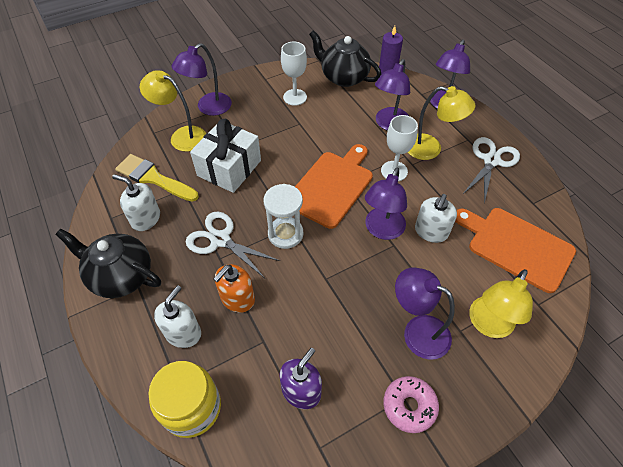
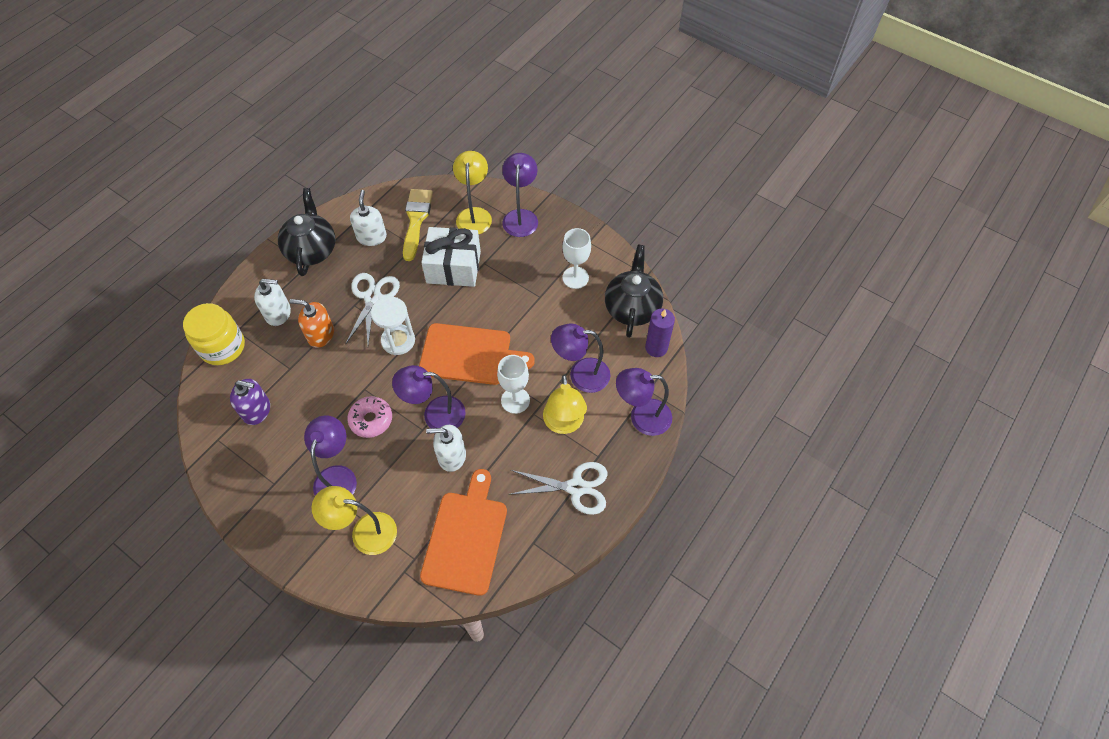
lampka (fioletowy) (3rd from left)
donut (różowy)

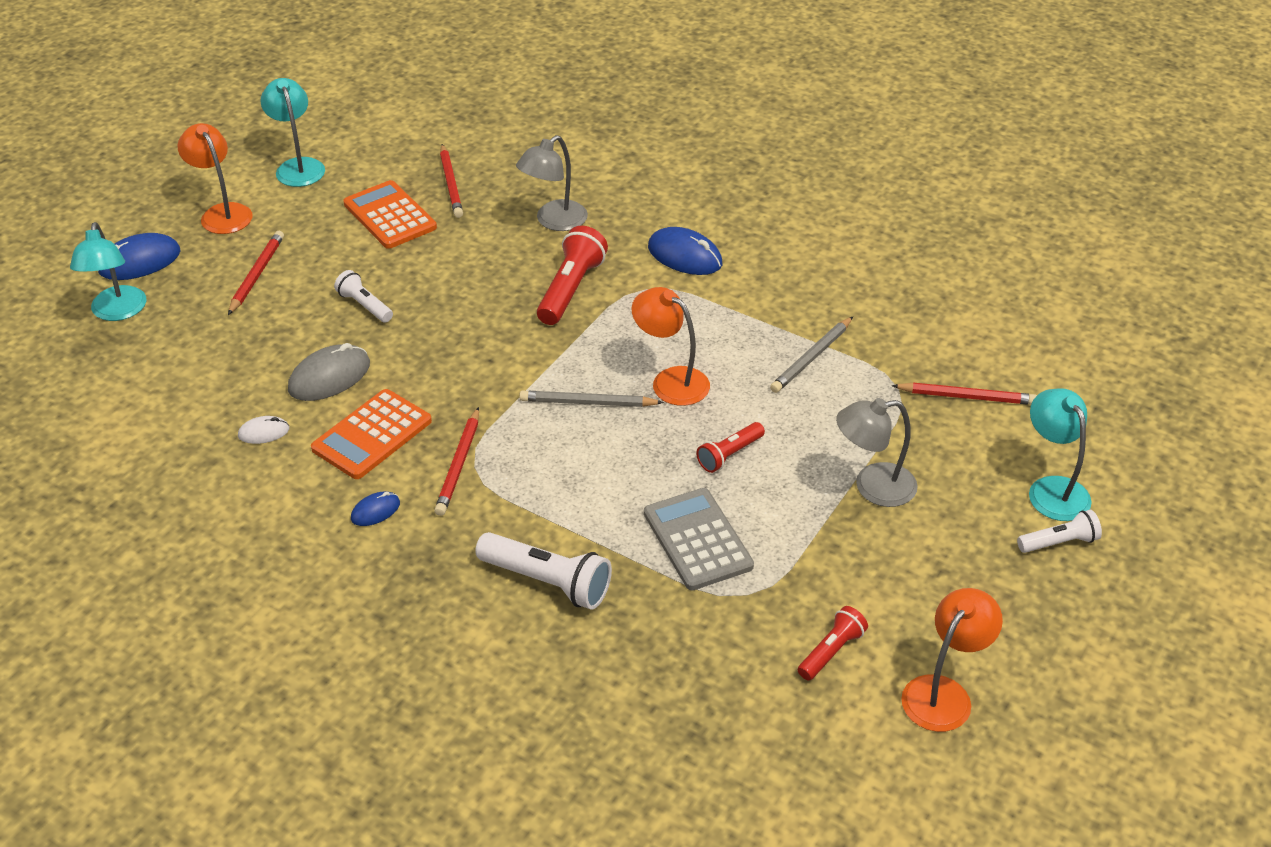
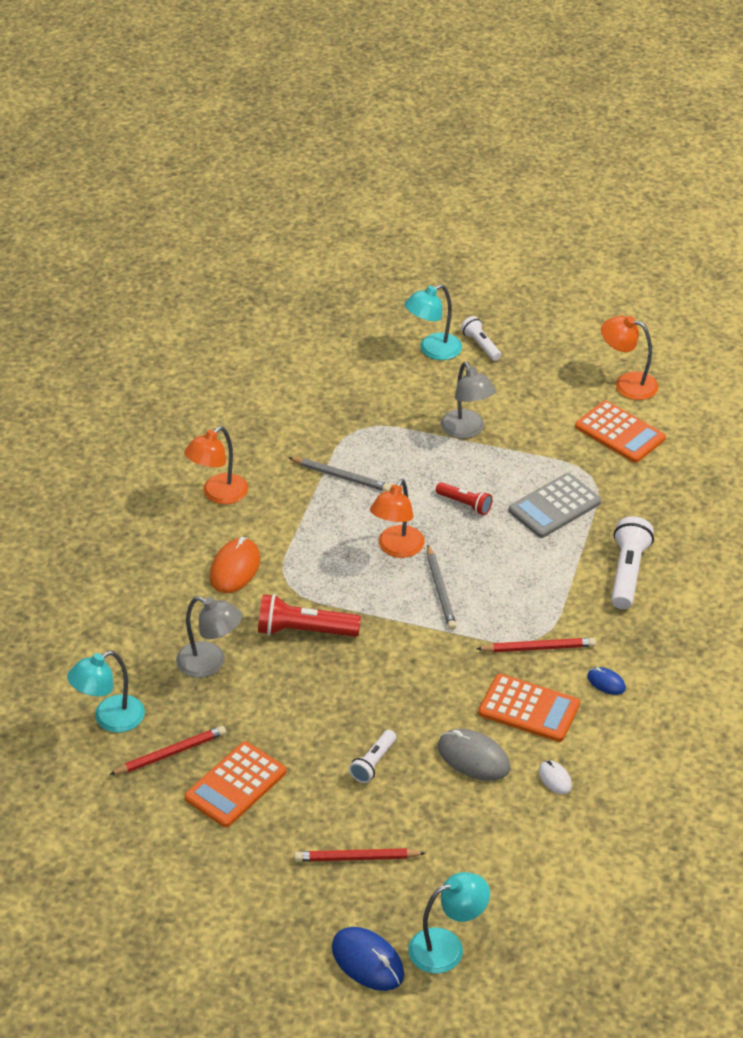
lampka (pomarańczowy) (1st from left)
lampka (turkusowy) (1st from left)
myszka (pomarańczowy)
kalkulator (pomarańczowy) (3rd from left)
ołówek (czerwony) (4th from left in the first image)

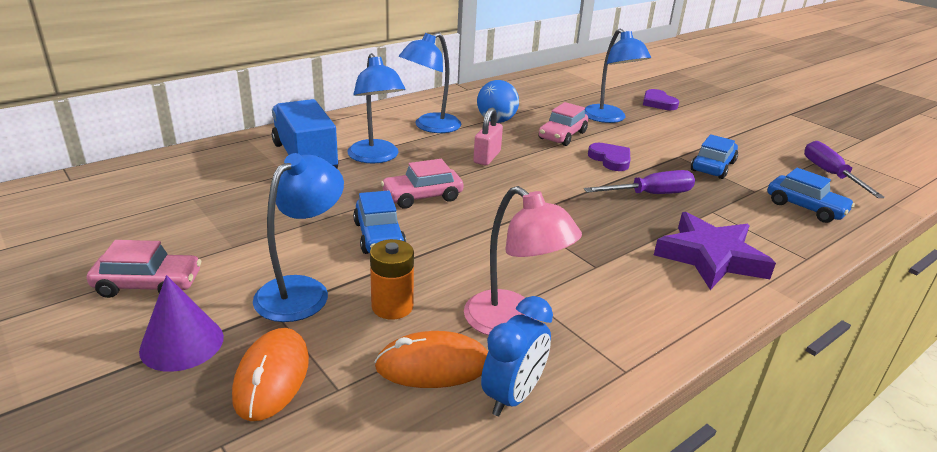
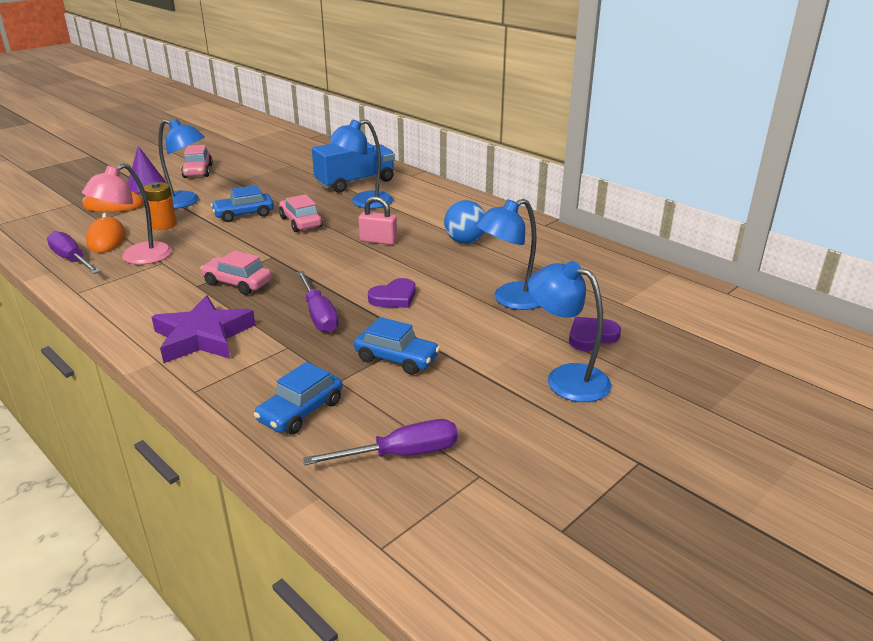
lampka (niebieski) (4th from left)
śrubokręt (fioletowy) (1st from left)
samochód (różowy) (2nd from left)

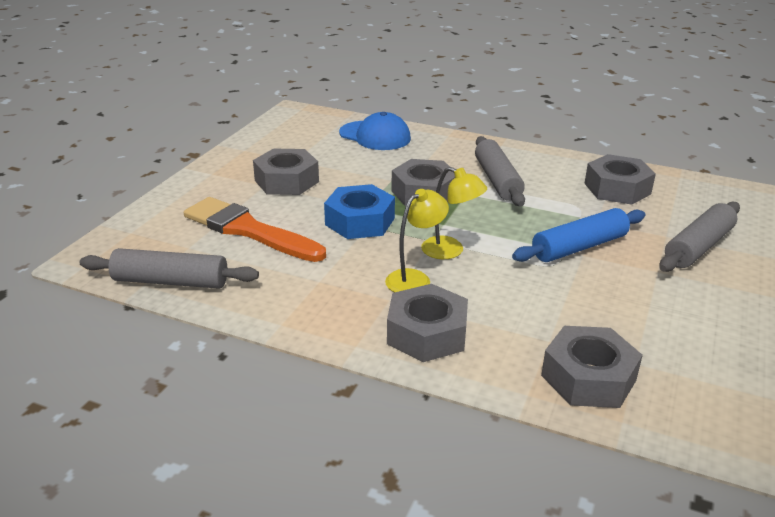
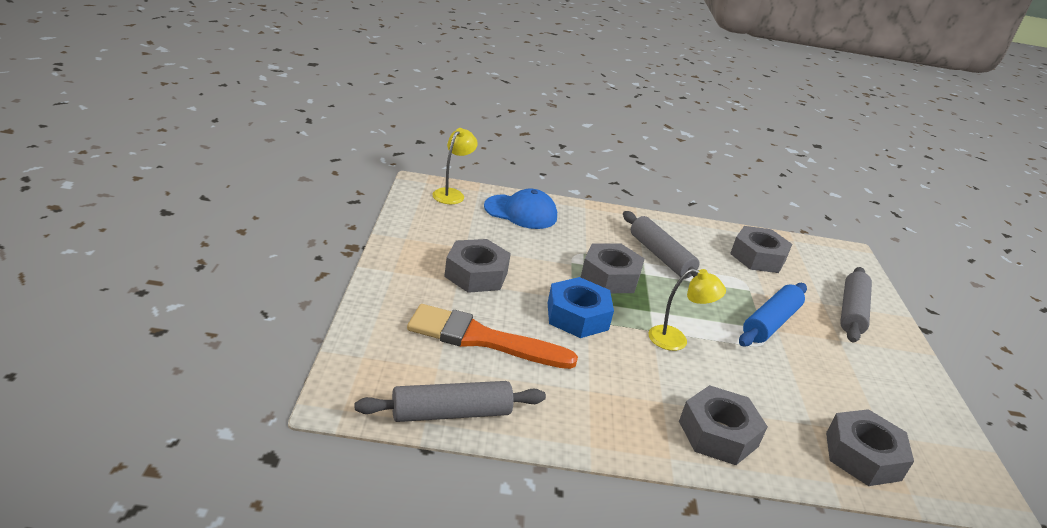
lampka (żółty) (1st from left)

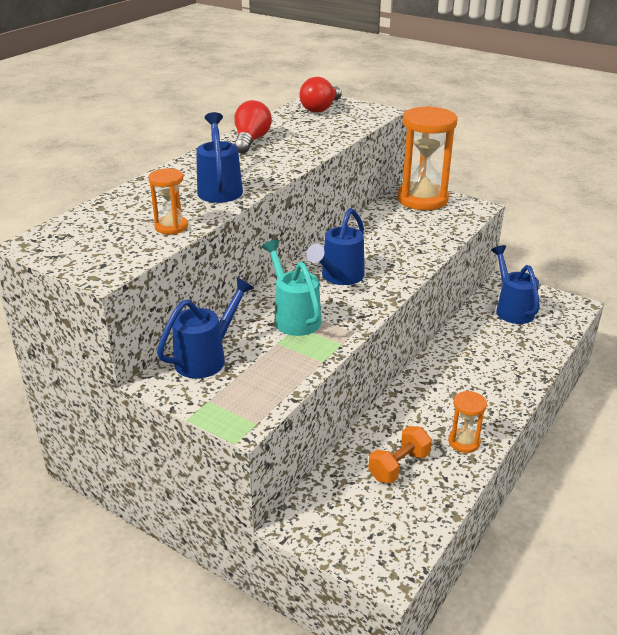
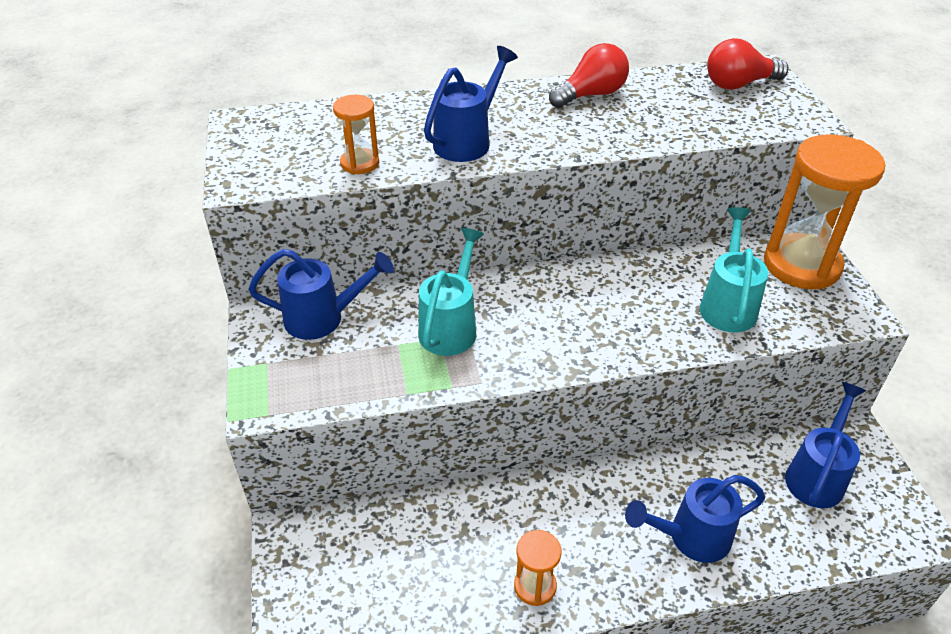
konewka (niebieski) (3rd from left)
hantel (pomarańczowy)
konewka (turkusowy) (2nd from left)

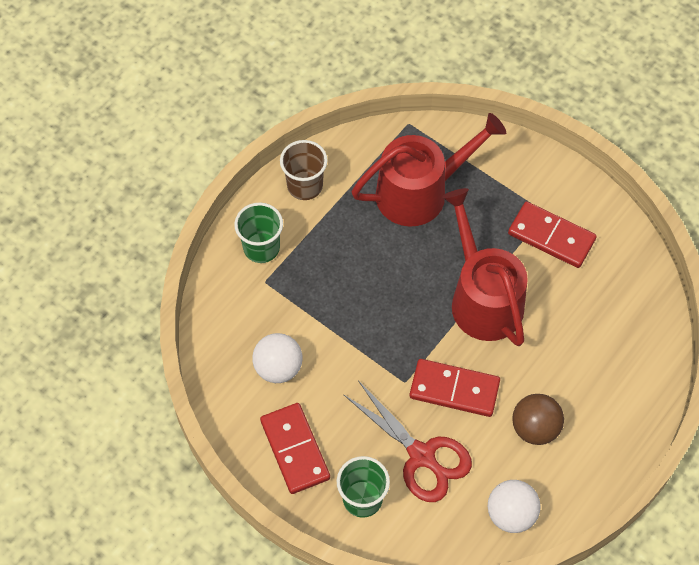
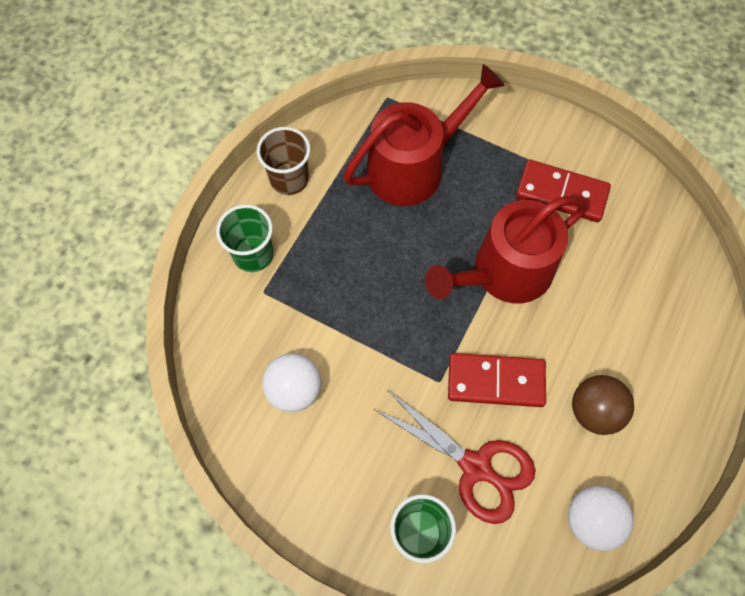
kostka domina (czerwony) (1st from left in the first image)
konewka (czerwony) (2nd from left)

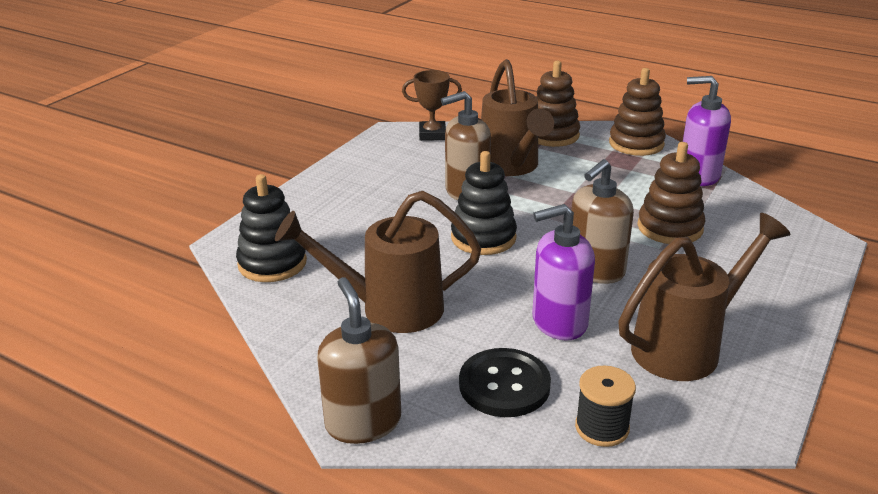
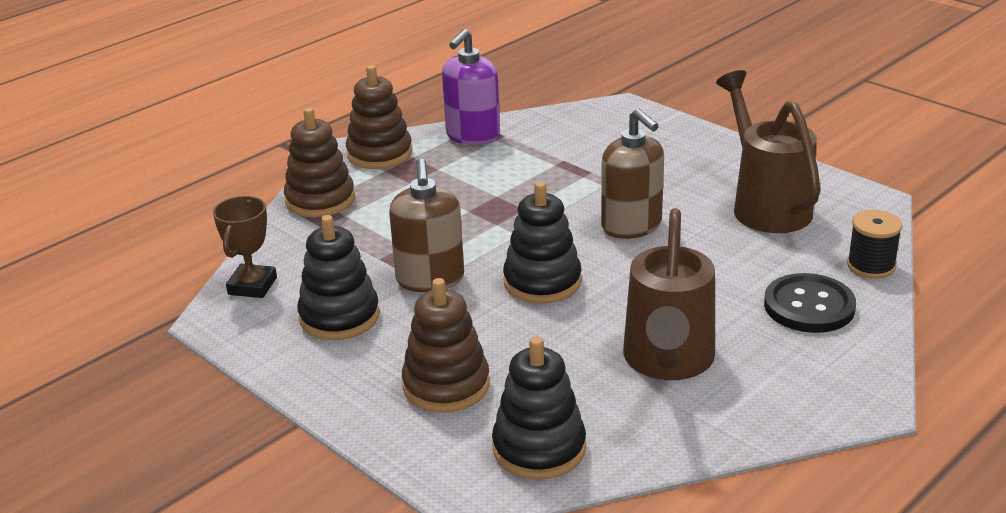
dozownik mydła (brązowy) (1st from left in the first image)
konewka (brązowy) (2nd from left in the first image)
dozownik mydła (fioletowy) (1st from left in the first image)
zabawka nakładanka (brązowy) (3rd from left)
zabawka nakładanka (czarny) (1st from left)

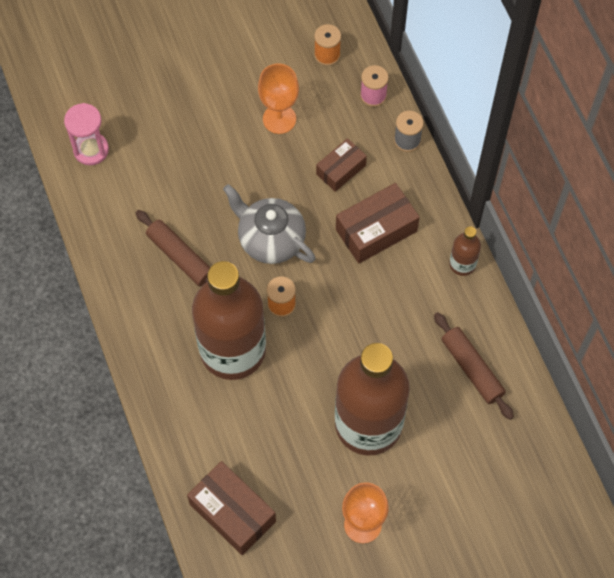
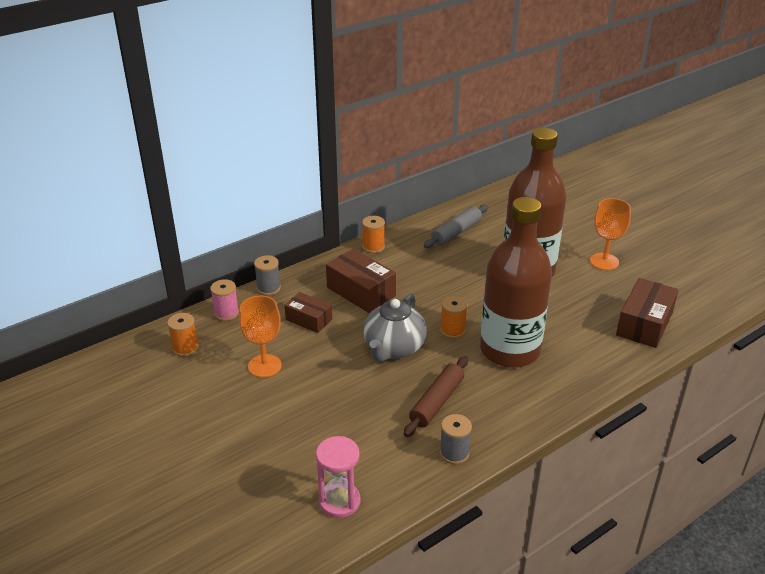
wałek do ciasta (szary)
szpulka (pomarańczowy) (2nd from left)
szpulka (szary) (2nd from left)

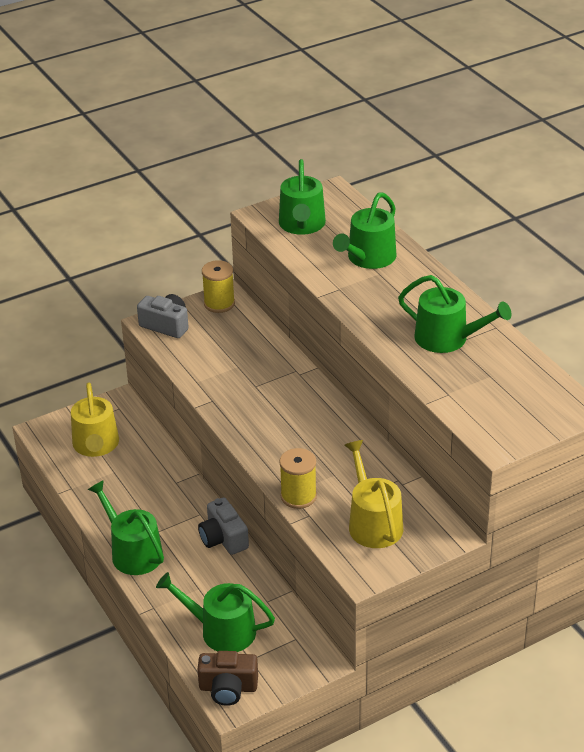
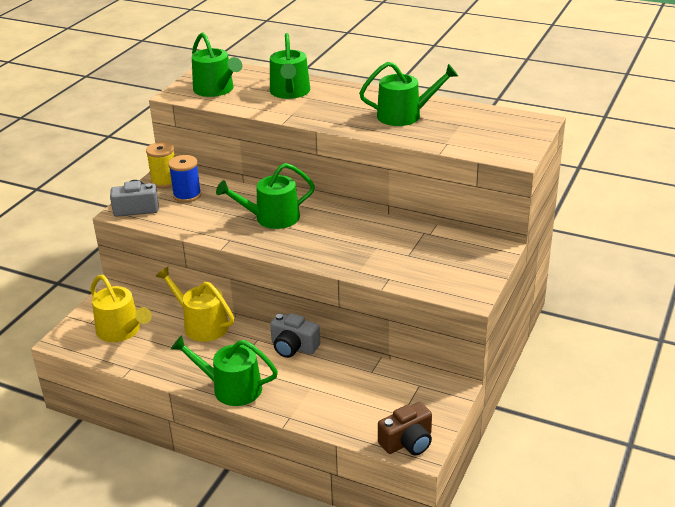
konewka (zielony) (3rd from left)
szpulka (żółty) (2nd from left in the first image)
konewka (żółty) (2nd from left)
szpulka (niebieski)

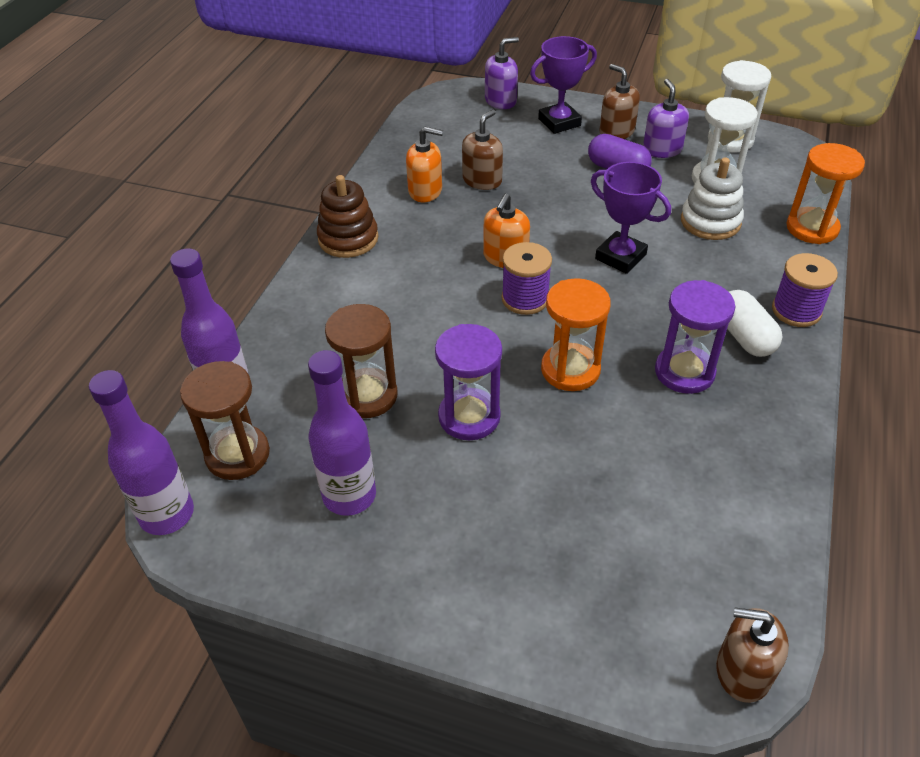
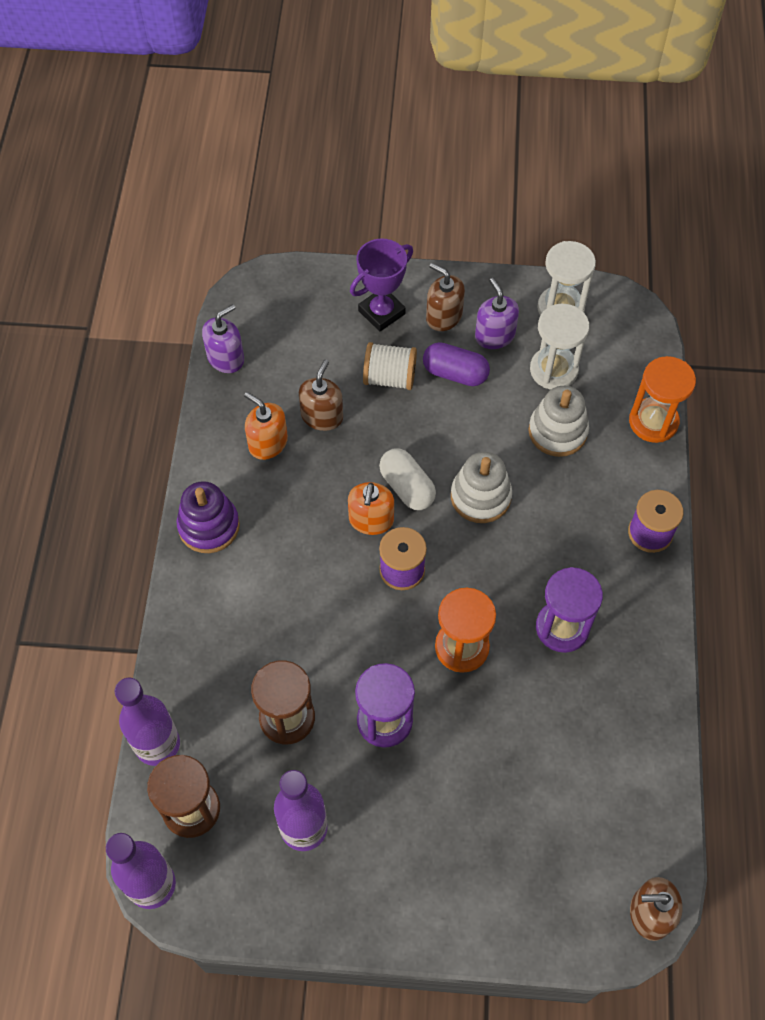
zabawka nakładanka (fioletowy)
dozownik mydła (pomarańczowy) (1st from left)
dozownik mydła (fioletowy) (1st from left)
zabawka nakładanka (biały) (1st from left)
kapsułka (biały)
szpulka (biały)

